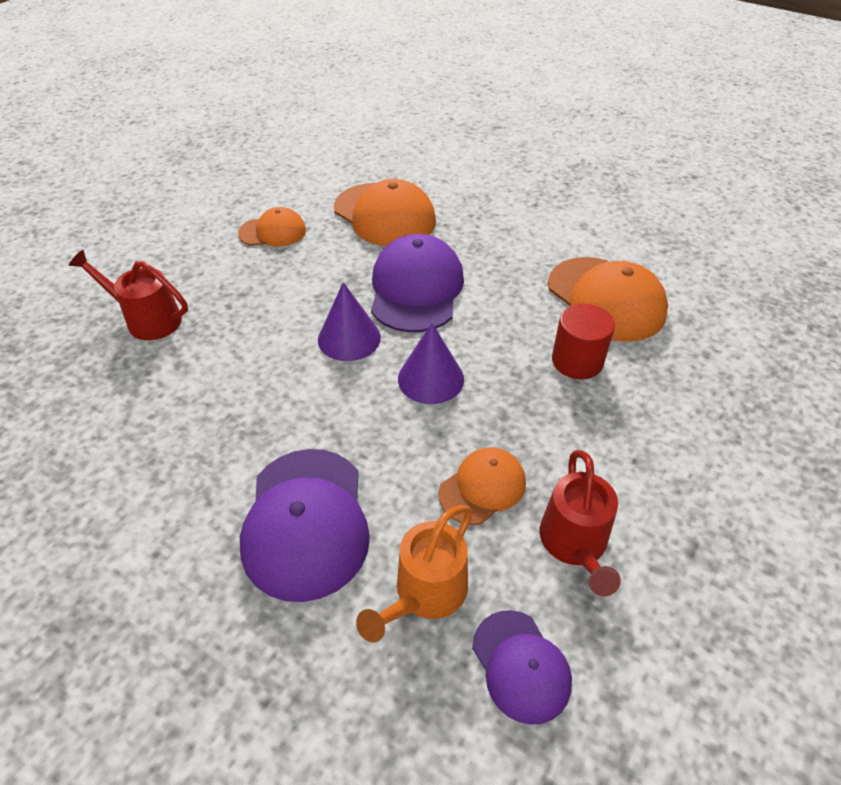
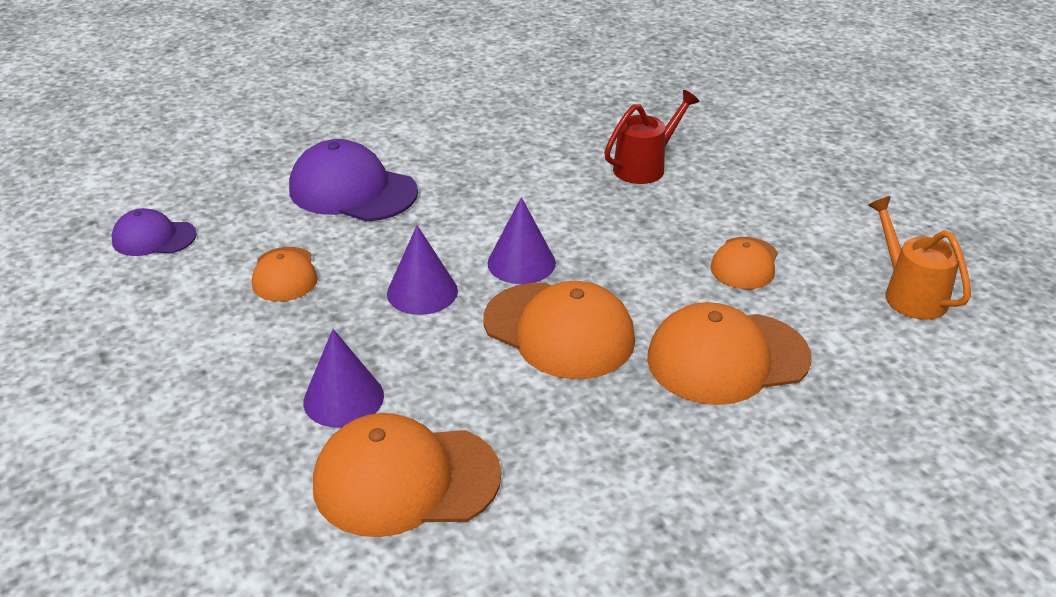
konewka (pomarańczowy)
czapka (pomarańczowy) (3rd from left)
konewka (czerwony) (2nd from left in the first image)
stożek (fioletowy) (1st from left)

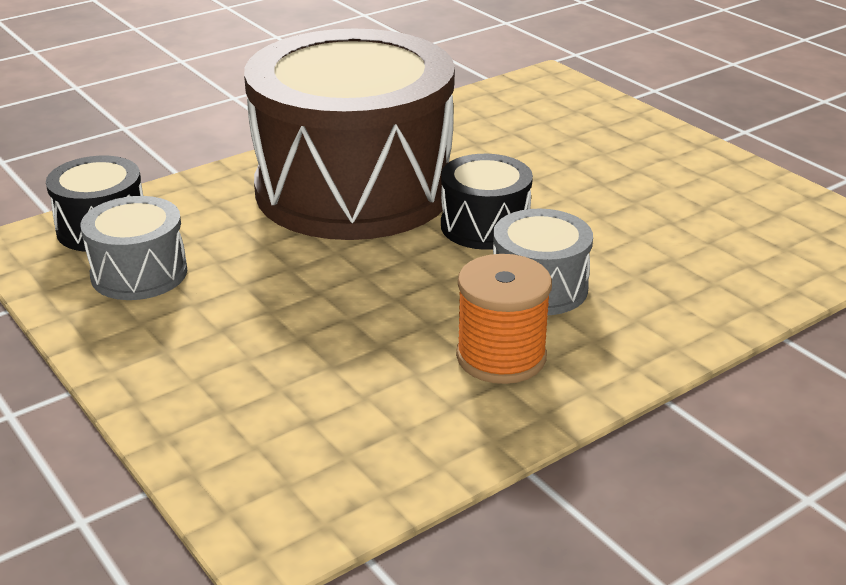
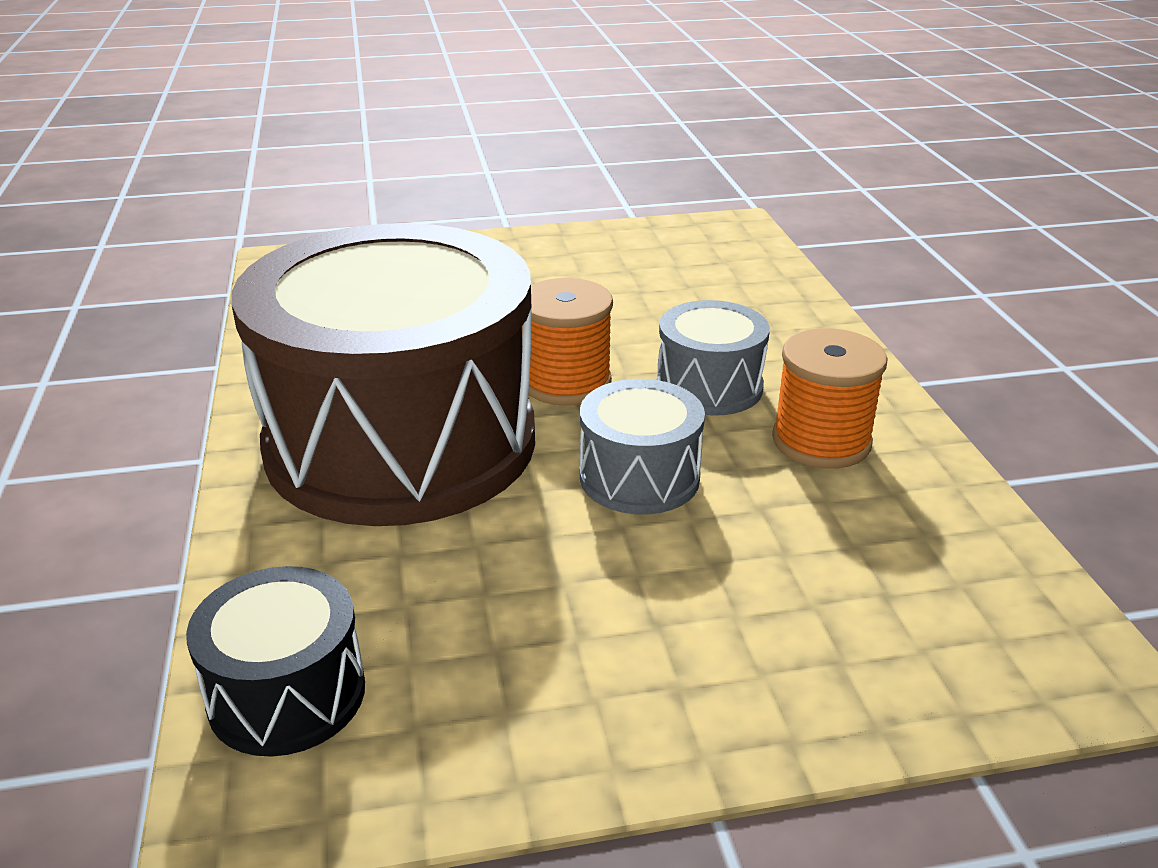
bęben (szary) (1st from left)
szpulka (pomarańczowy) (1st from left)

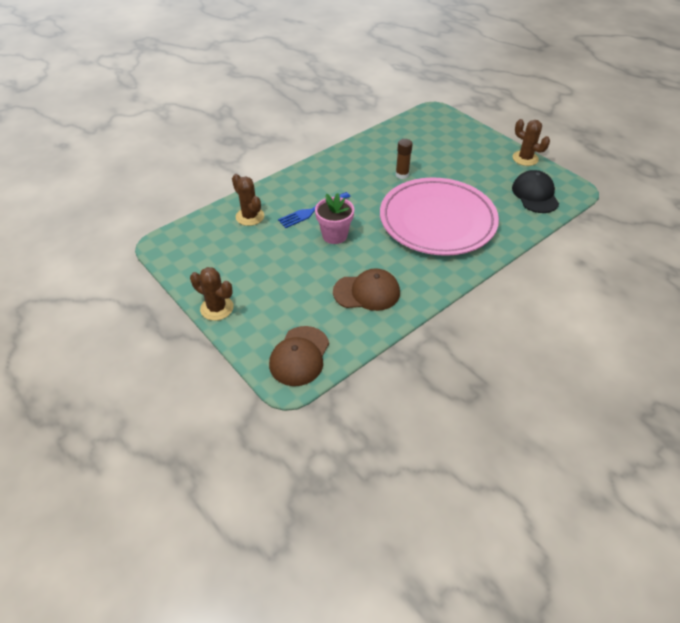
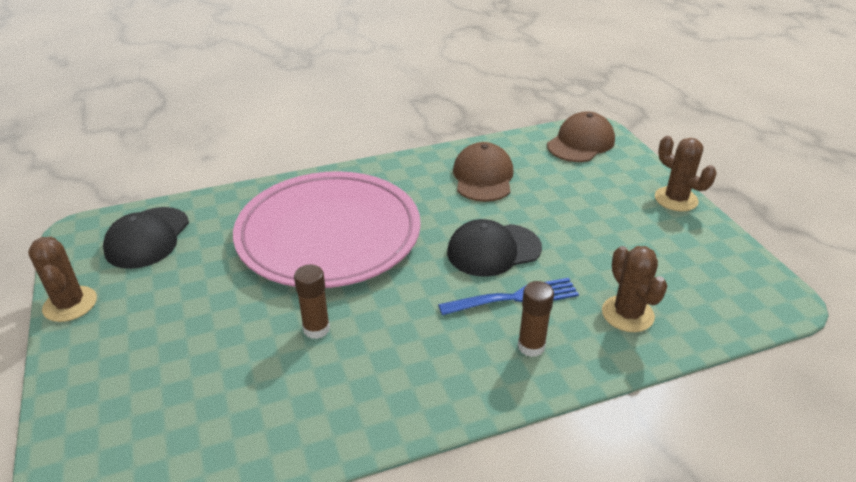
czapka (czarny) (2nd from left)
czapka (brązowy) (1st from left)
klej w sztyfcie (brązowy) (2nd from left)

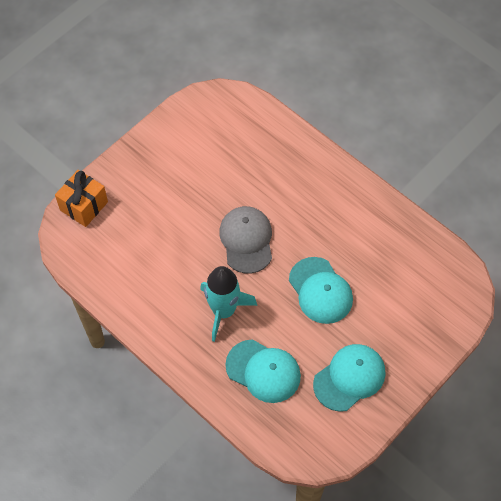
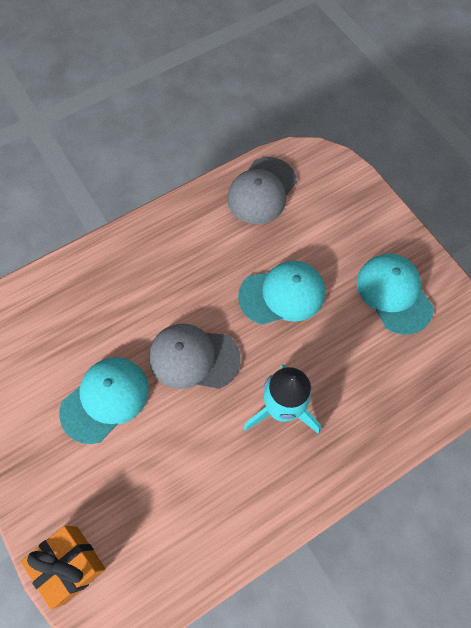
czapka (turkusowy) (1st from left)
czapka (szary) (2nd from left)

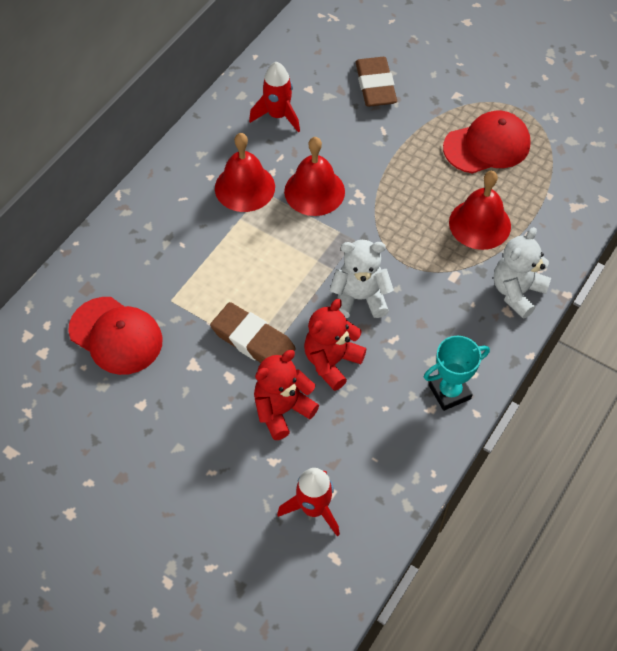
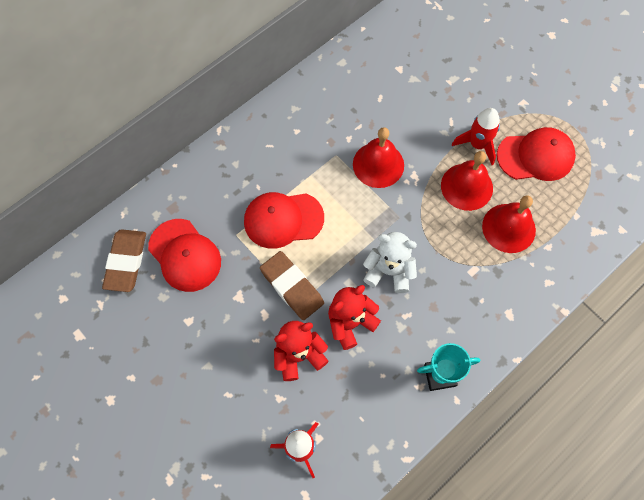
dzwonek (czerwony) (2nd from left)
rakieta (czerwony) (2nd from left)
gumka do mazania (brązowy) (1st from left)
miś (biały) (2nd from left in the first image)
czapka (czerwony) (2nd from left)

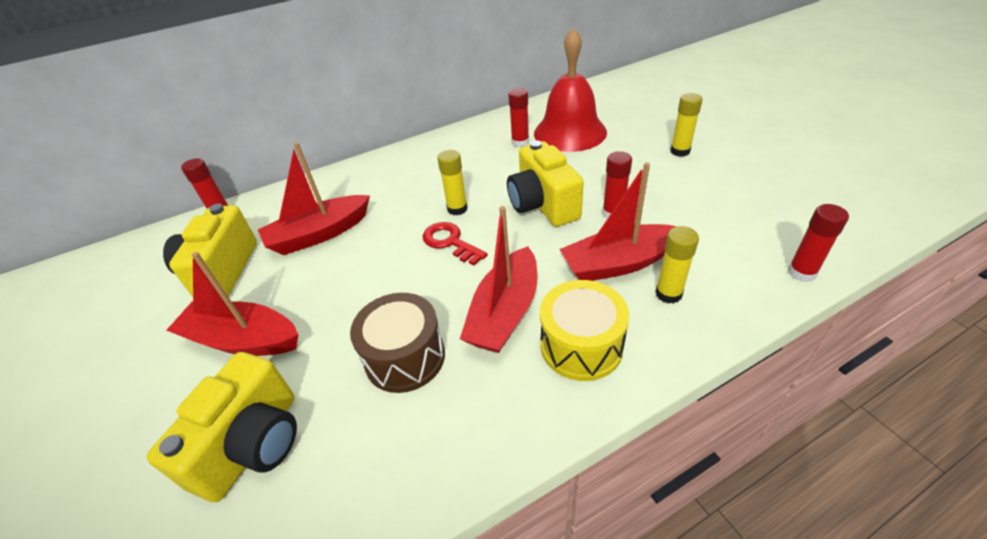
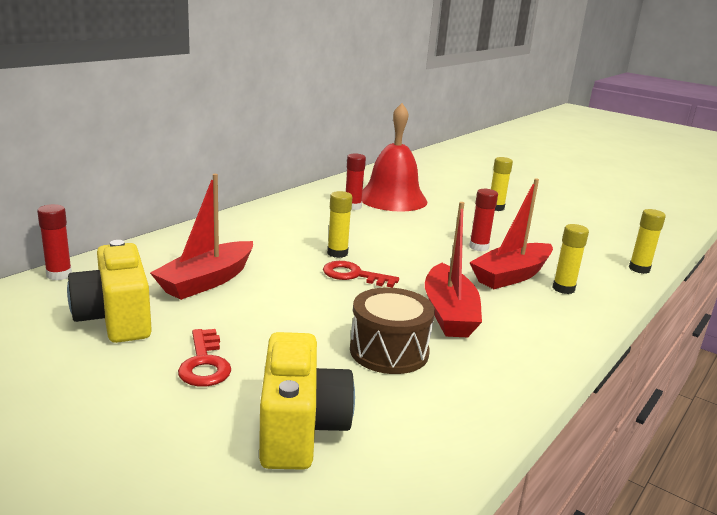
klucz (czerwony) (1st from left)
aparat fotograficzny (żółty) (3rd from left in the first image)
bęben (żółty)
klej w sztyfcie (żółty) (4th from left)

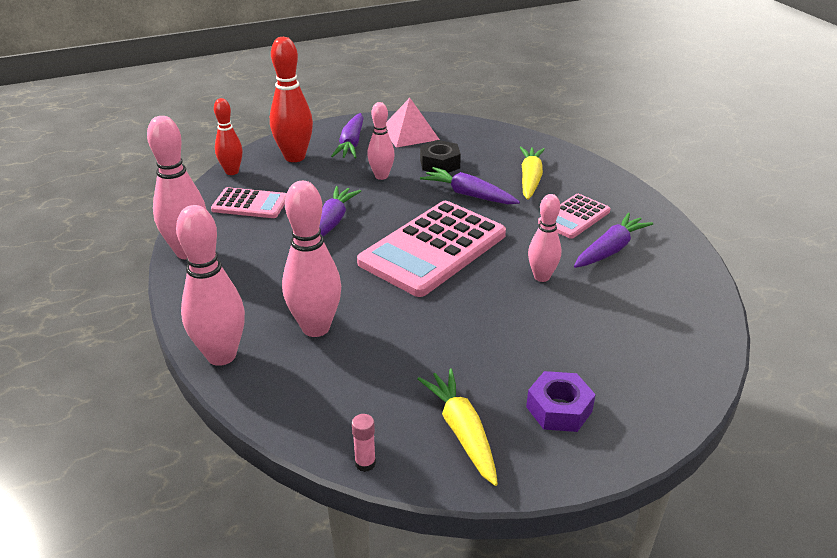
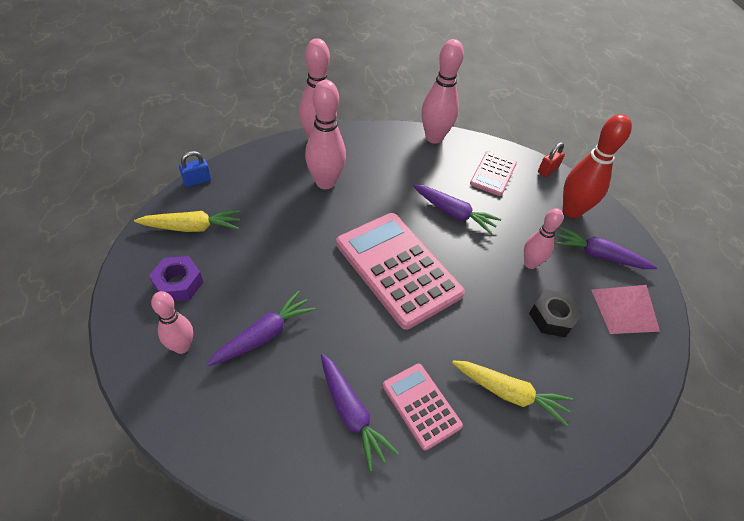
kłódka (czerwony)
kłódka (niebieski)
marchewka (fioletowy) (1st from left)
kręgiel (różowy) (1st from left)

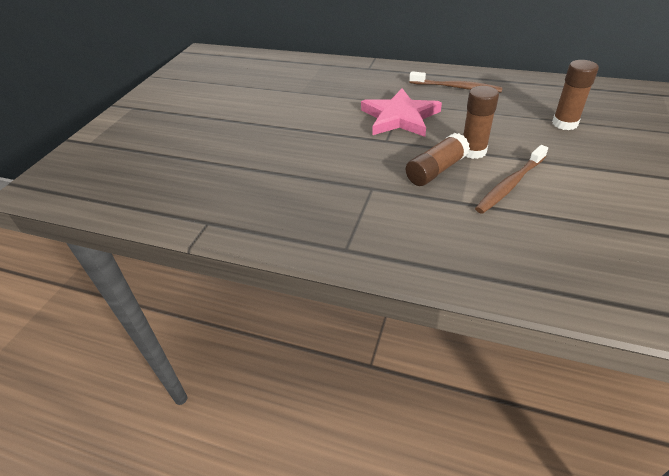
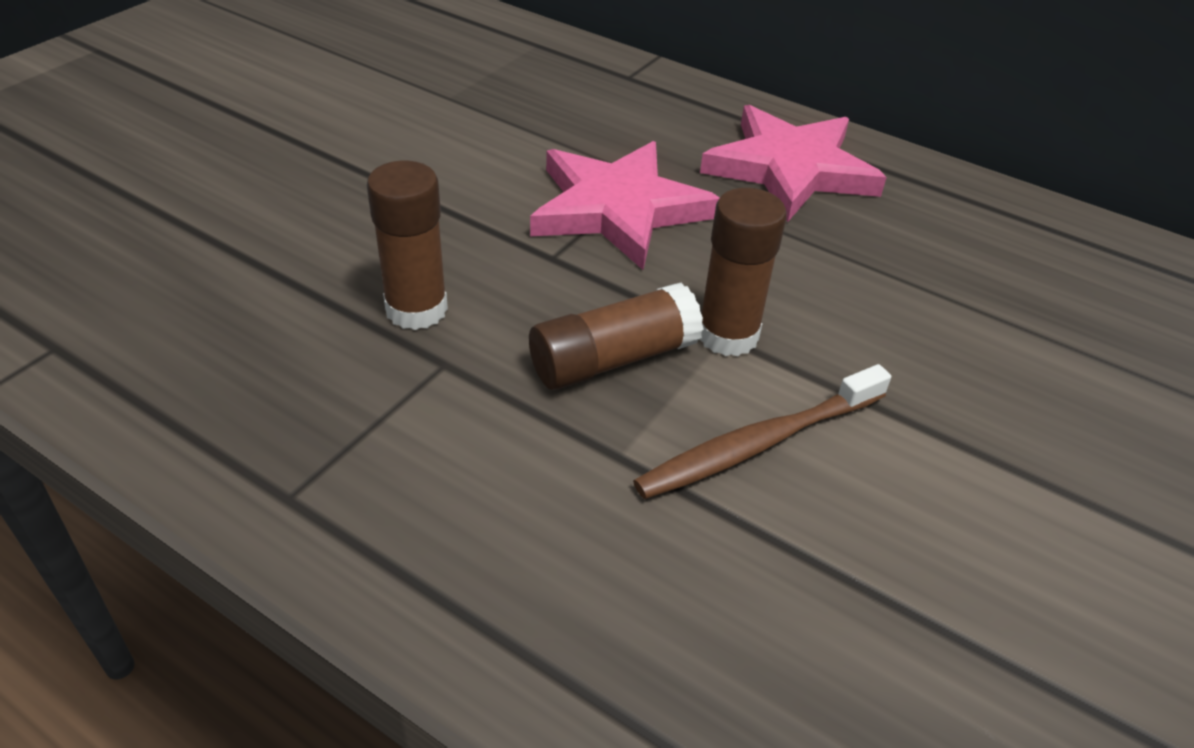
gwiazda (różowy) (2nd from left)
klej w sztyfcie (brązowy) (1st from left)

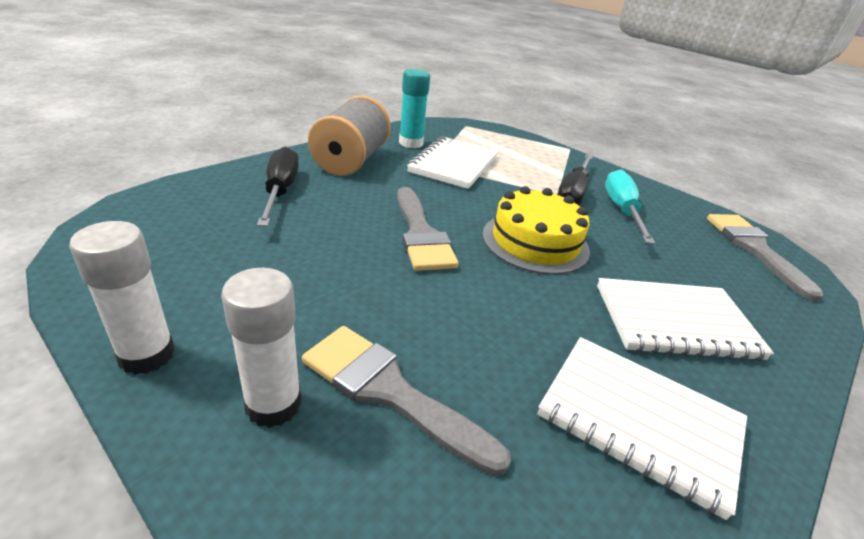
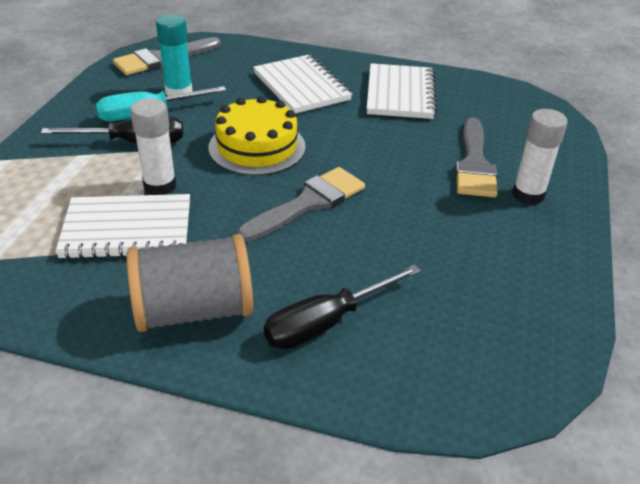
klej w sztyfcie (biały) (1st from left)
klej w sztyfcie (turkusowy)

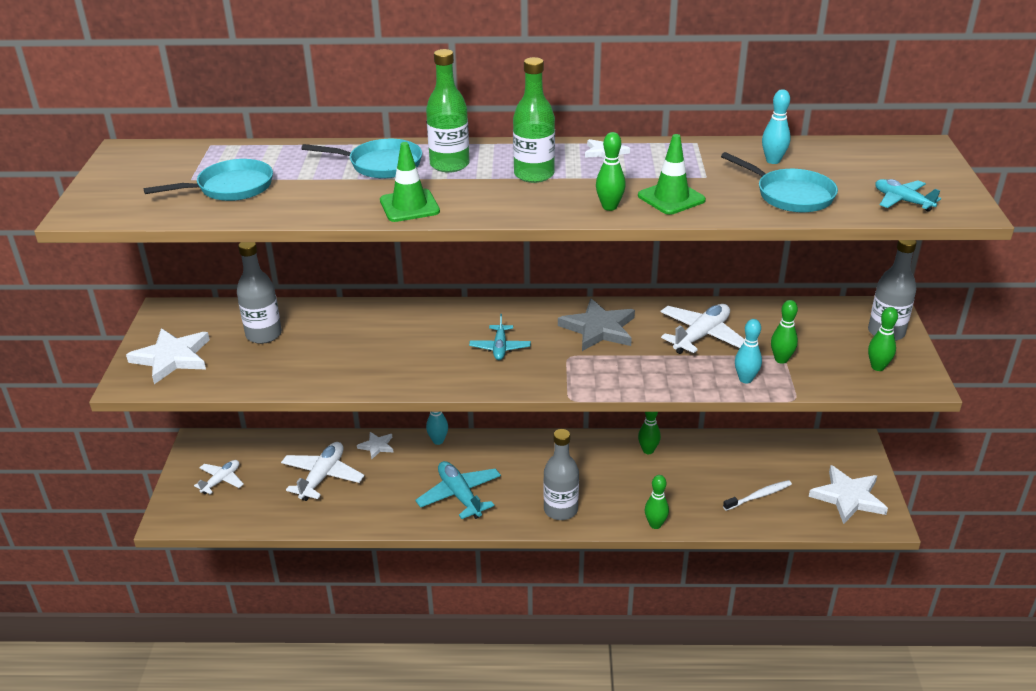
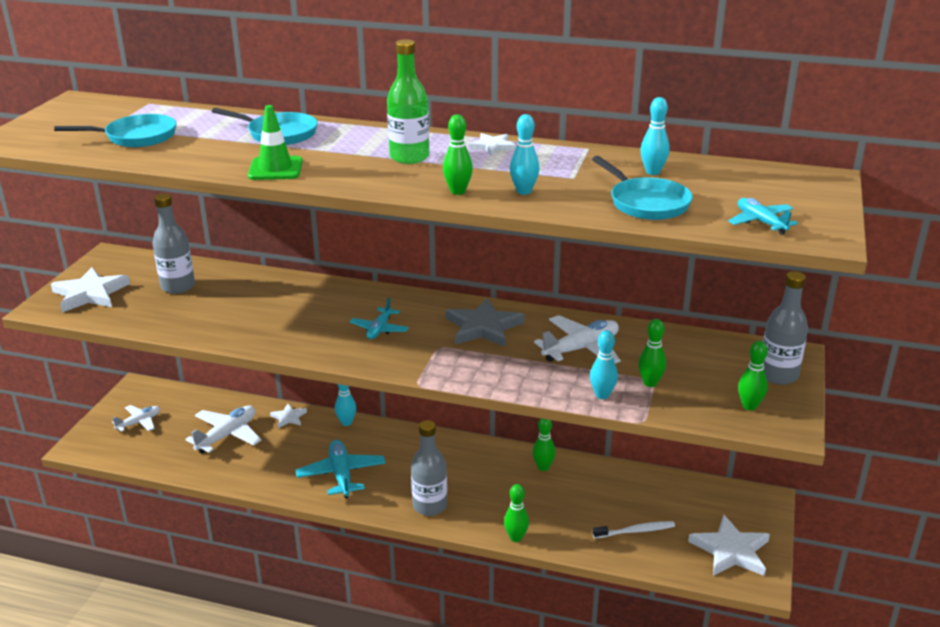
butelka (zielony) (1st from left in the first image)
kręgiel (turkusowy) (2nd from left)

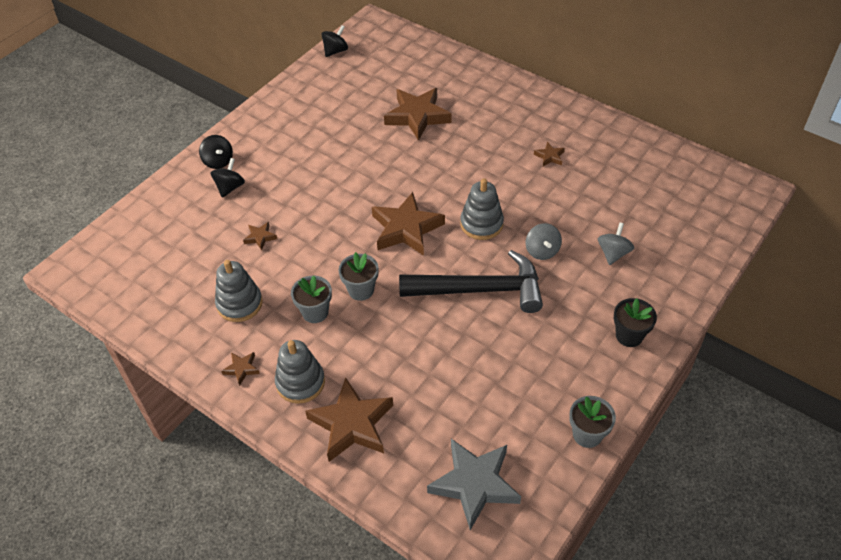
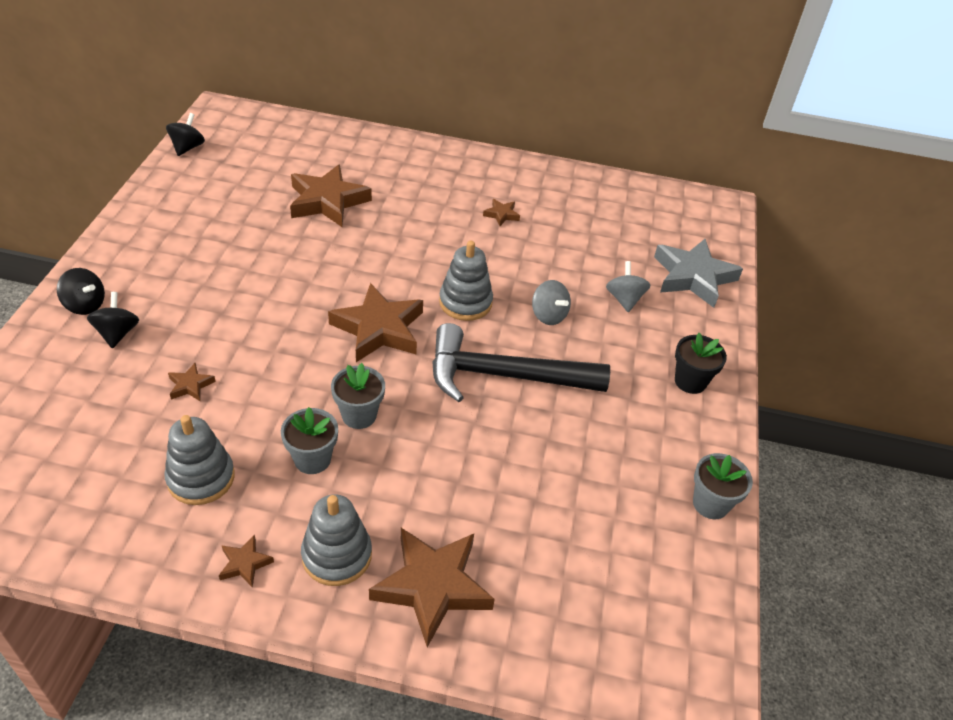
młotek (czarny)
gwiazda (szary)

